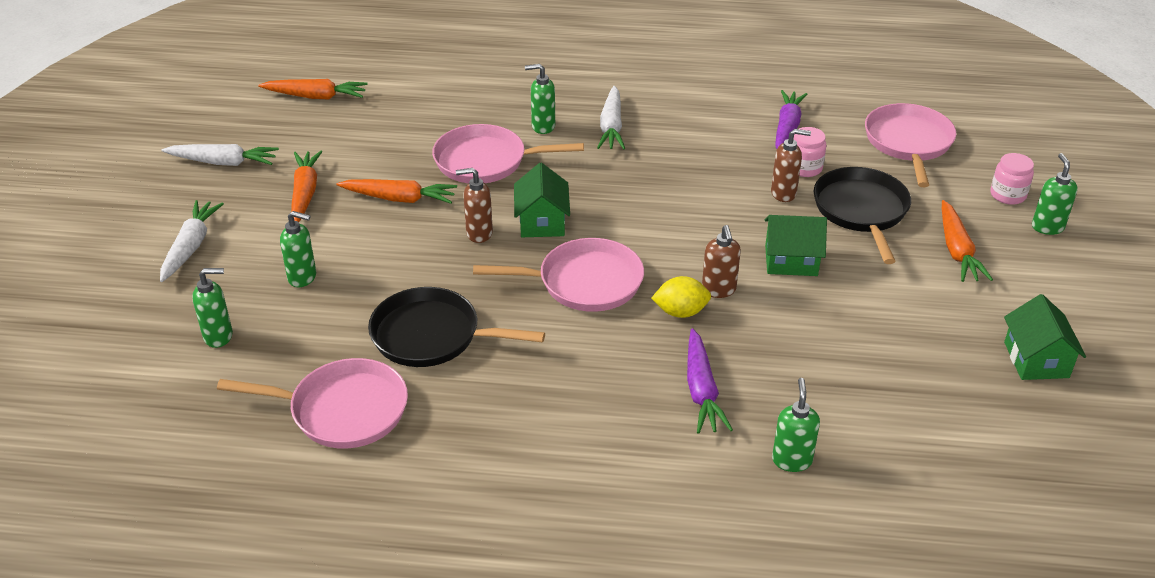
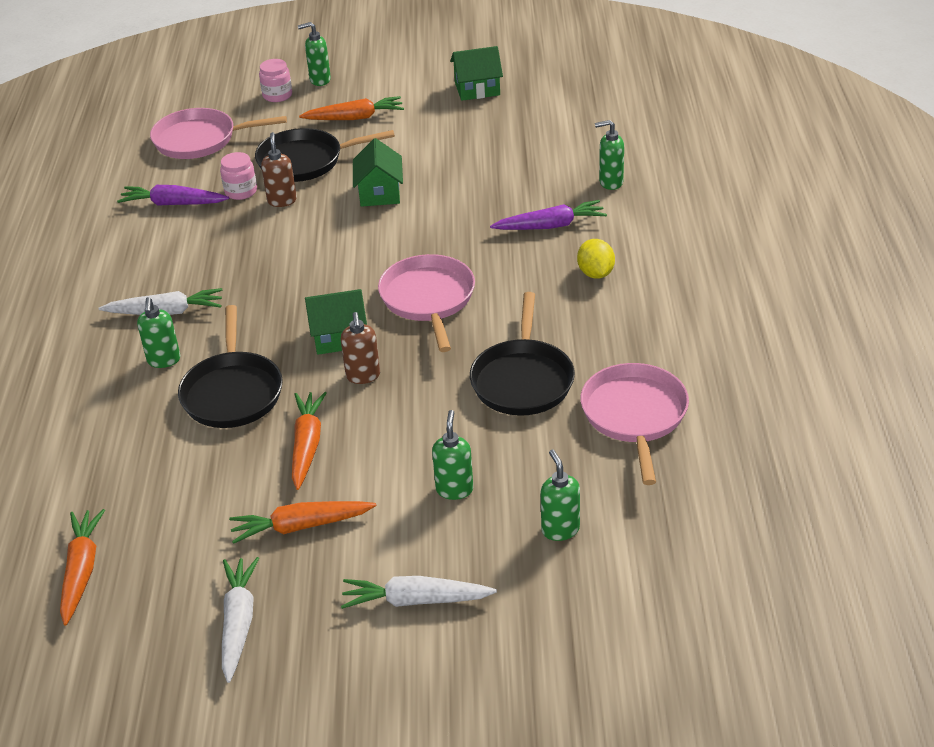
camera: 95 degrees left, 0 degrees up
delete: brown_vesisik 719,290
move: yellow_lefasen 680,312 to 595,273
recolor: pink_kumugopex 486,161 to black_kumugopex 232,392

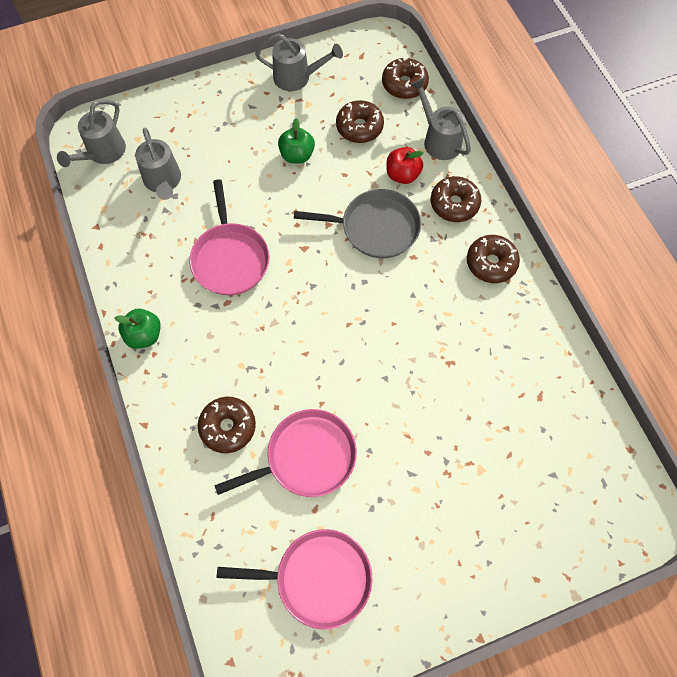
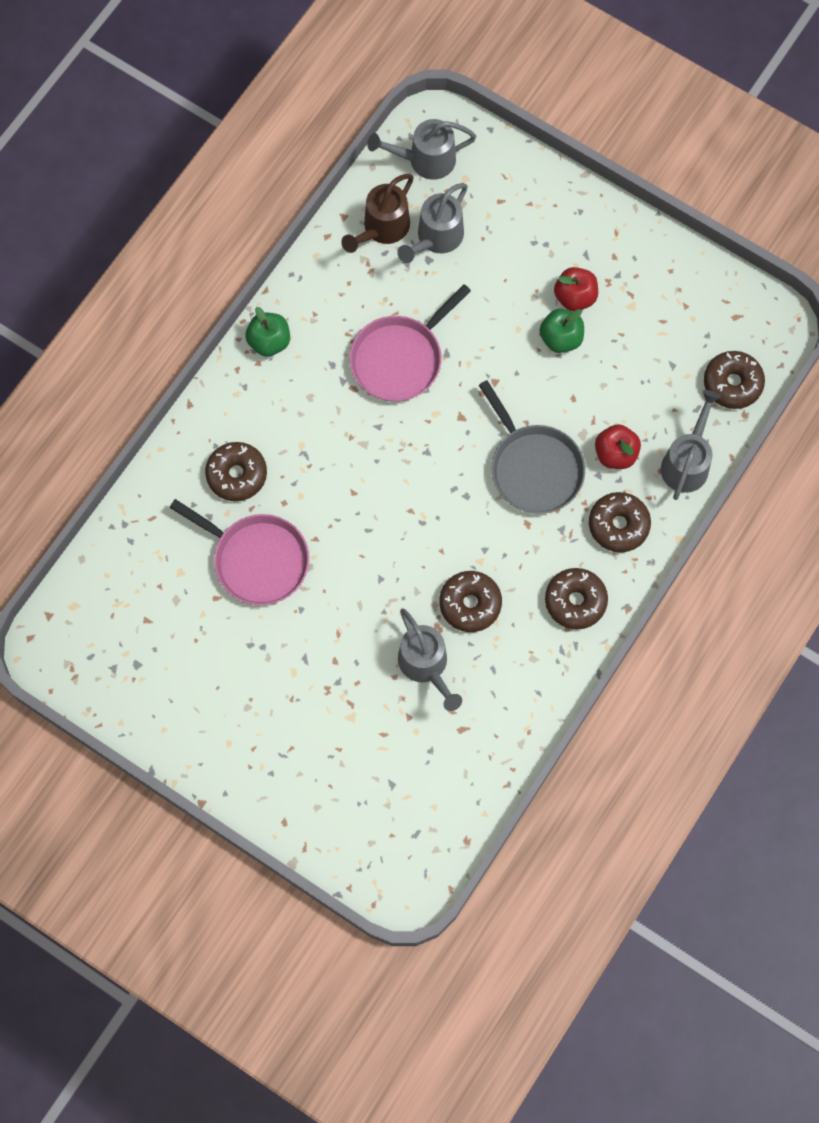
camera: 55 degrees right, 5 degrees up
delete: pink_kumugopex 318,578
insert: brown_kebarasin 382,229; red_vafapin 575,297
move: grey_kebarasin 298,77 to 426,666; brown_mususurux 359,127 to 470,604

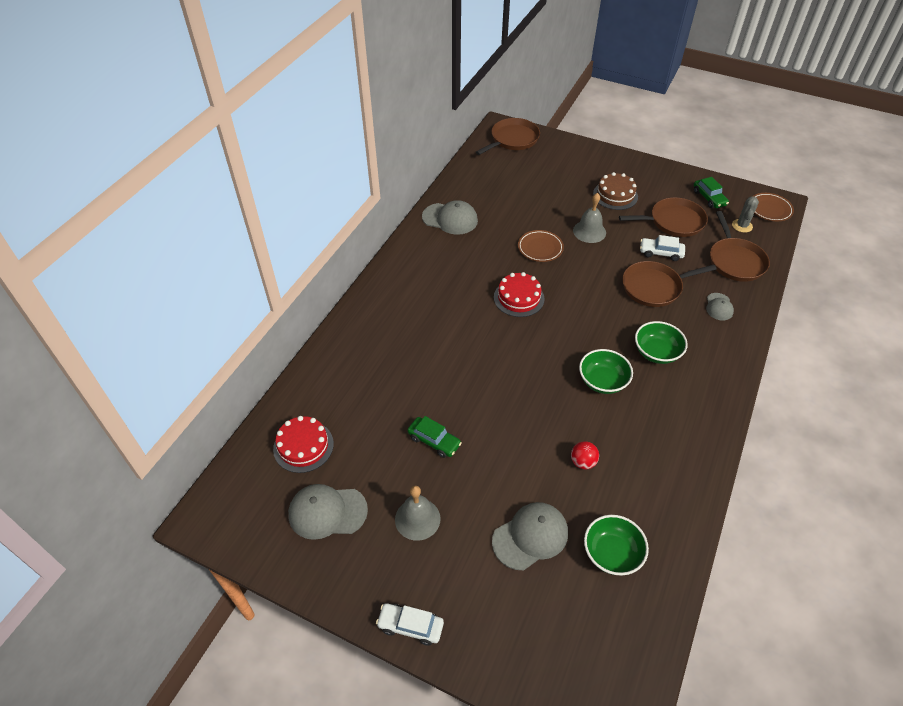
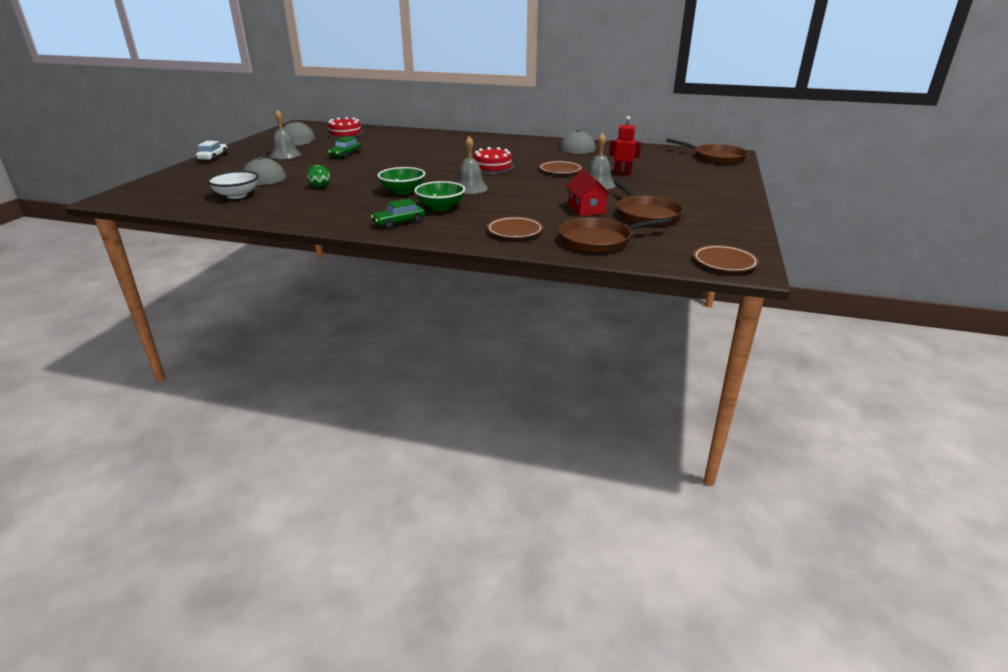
camera: 80 degrees right, 20 degrees down
delete: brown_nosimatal 615,195; brown_kumugopex 654,287; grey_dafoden 742,226
insert: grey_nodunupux 470,188; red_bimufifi 622,173
move: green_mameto 709,198 to 399,223
replace: white_mameto 660,253 to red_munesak 586,209; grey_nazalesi 719,307 to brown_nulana 515,231
recolor: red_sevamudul 583,462 to green_sevamudul 320,187; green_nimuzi 612,553 to white_nimuzi 237,195

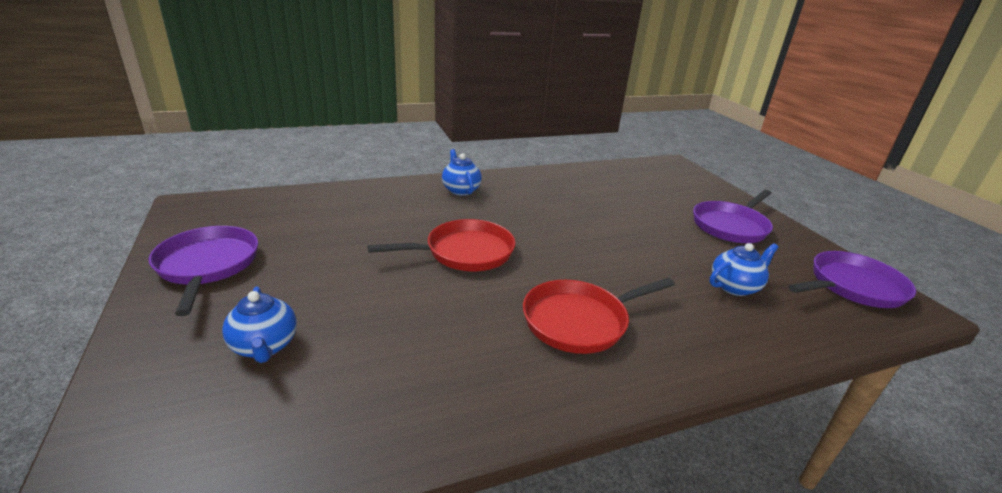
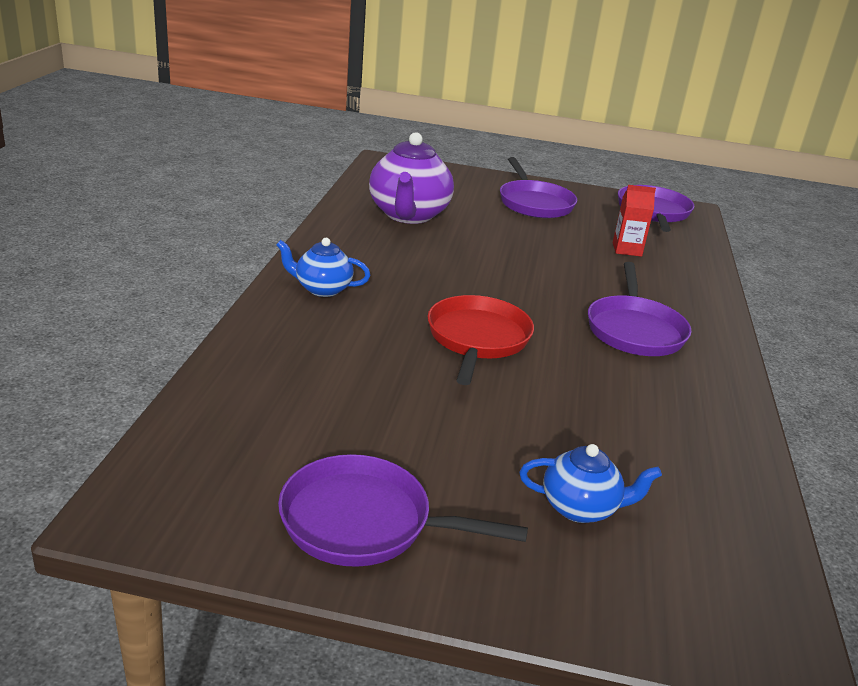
camera: 60 degrees left, 0 degrees up
insert: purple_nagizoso 408,215
replace: blue_nagizoso 735,287 to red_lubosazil 627,249
recolor: red_kumugopex 580,321 to purple_kumugopex 634,330

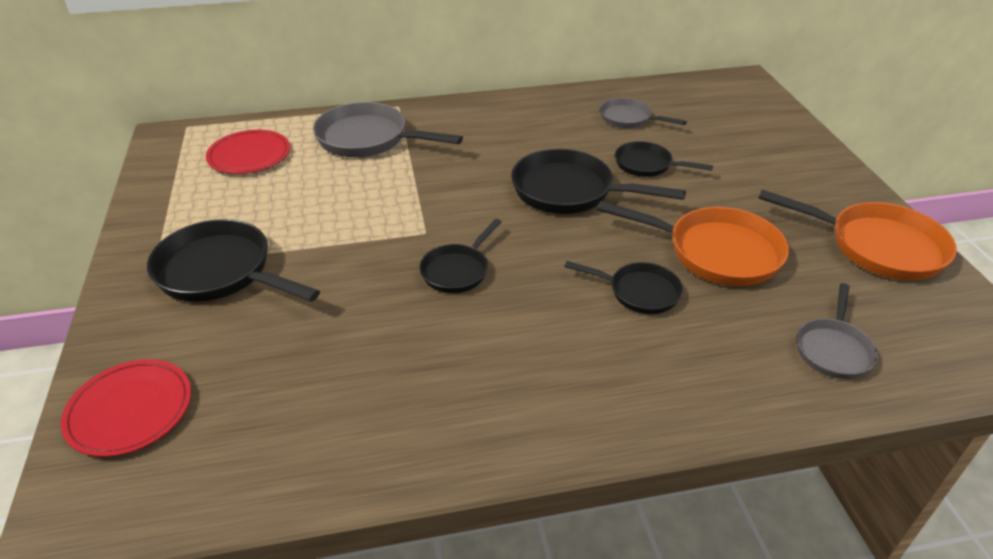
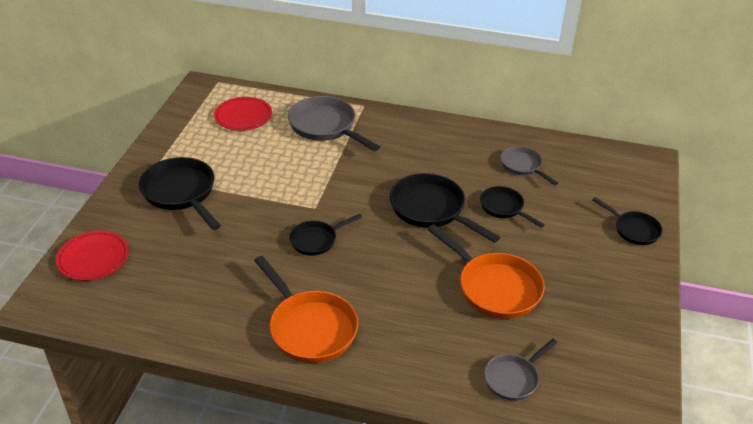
camera: 25 degrees right, 0 degrees up
move: black_kumugopex 639,292 to 634,230; orange_kumugopex 877,246 to 310,328

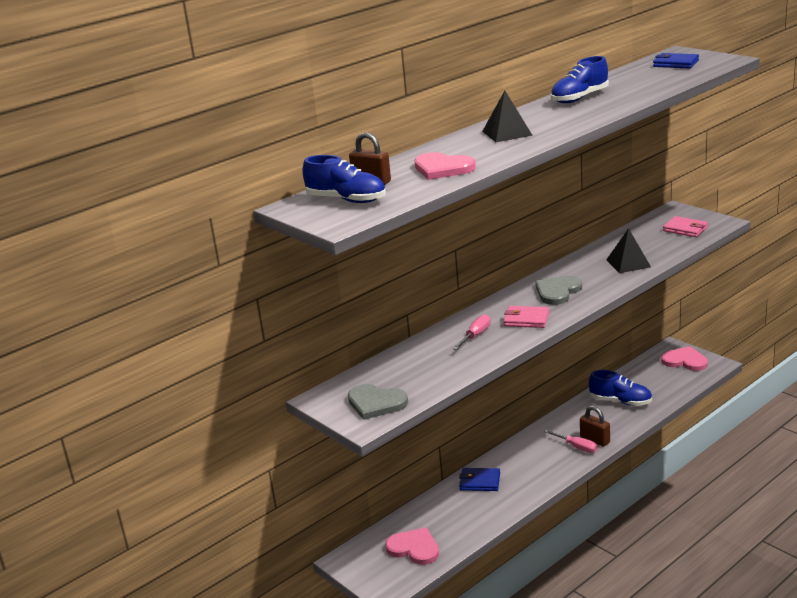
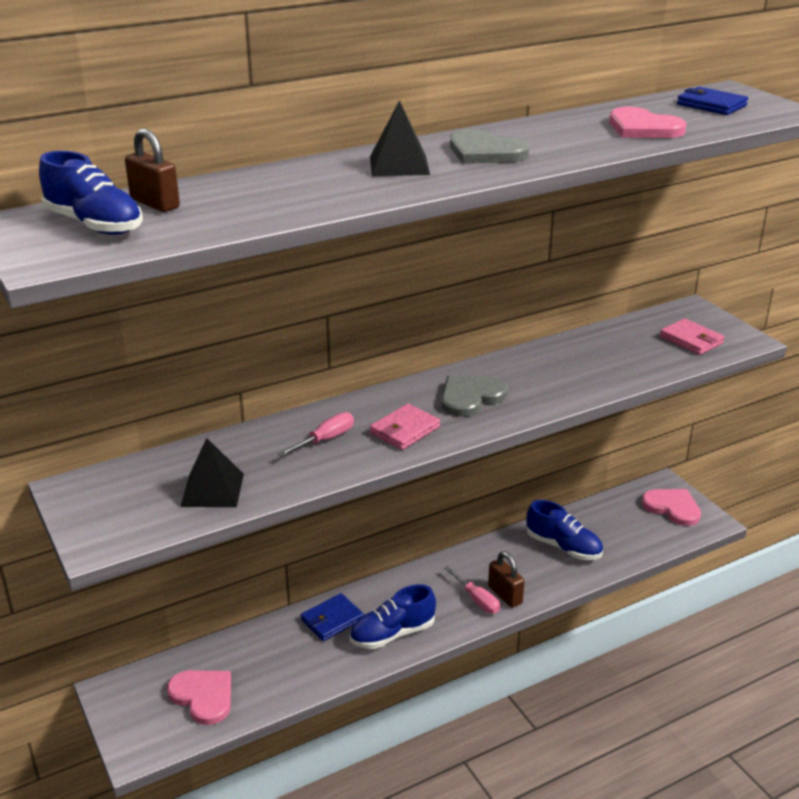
camera: 10 degrees right, 5 degrees up
move: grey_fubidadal 376,403 to 485,152; pink_fubidadal 442,168 to 643,128; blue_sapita 579,98 to 392,634; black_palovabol 628,263 to 212,490
rotate: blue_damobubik 480,482 = 332,620 60 degrees counterclockwise; pink_damobubik 526,319 = 405,430 75 degrees counterclockwise

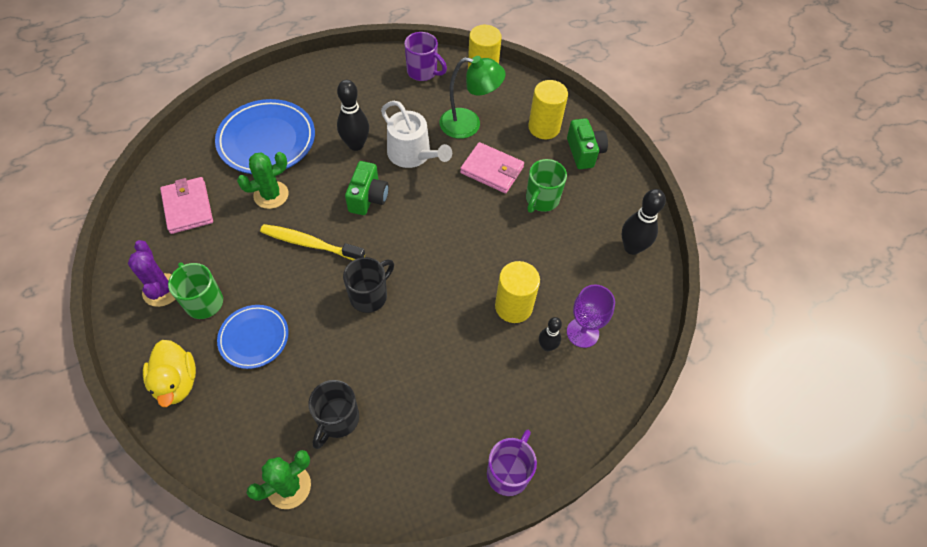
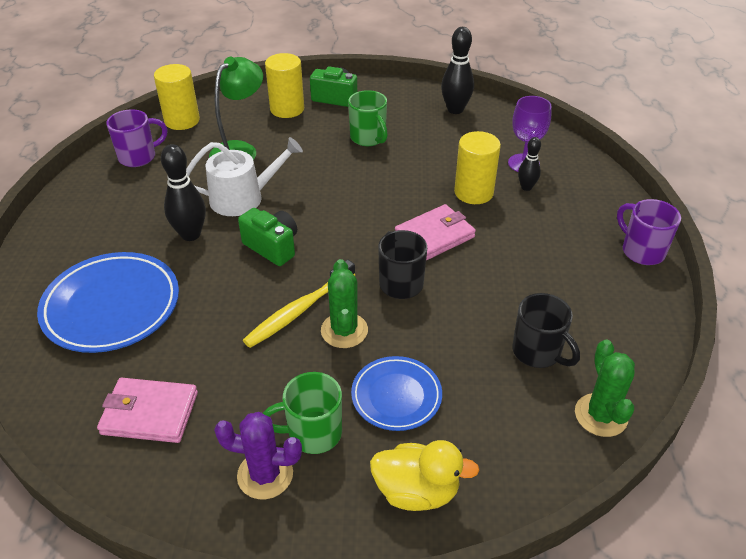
camera: 60 degrees left, 15 degrees down
move: green_dafoden 271,195 to 344,330; pink_damobubik 492,170 to 434,236

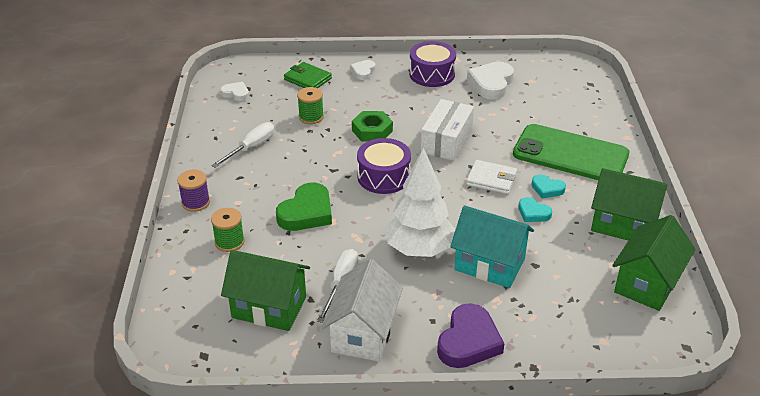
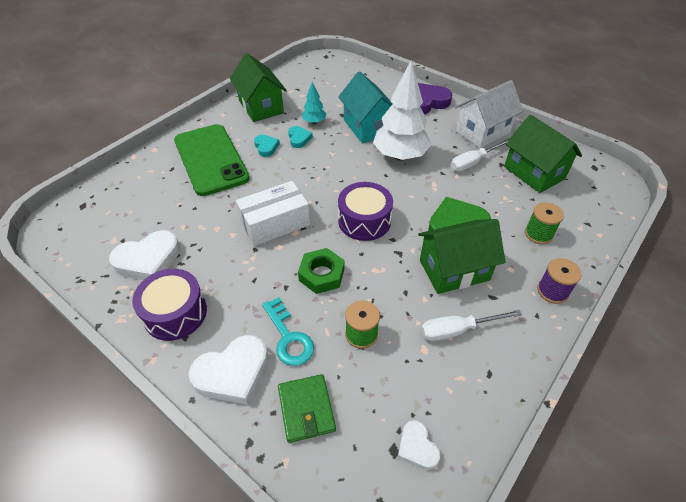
camera: 140 degrees left, 10 degrees up
delete: white_damobubik 491,179
insert: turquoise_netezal 288,337; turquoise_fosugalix 314,122
move: green_munesak 647,283 to 454,270
resize: white_fubidadal 363,72 = 233,373 x1.83

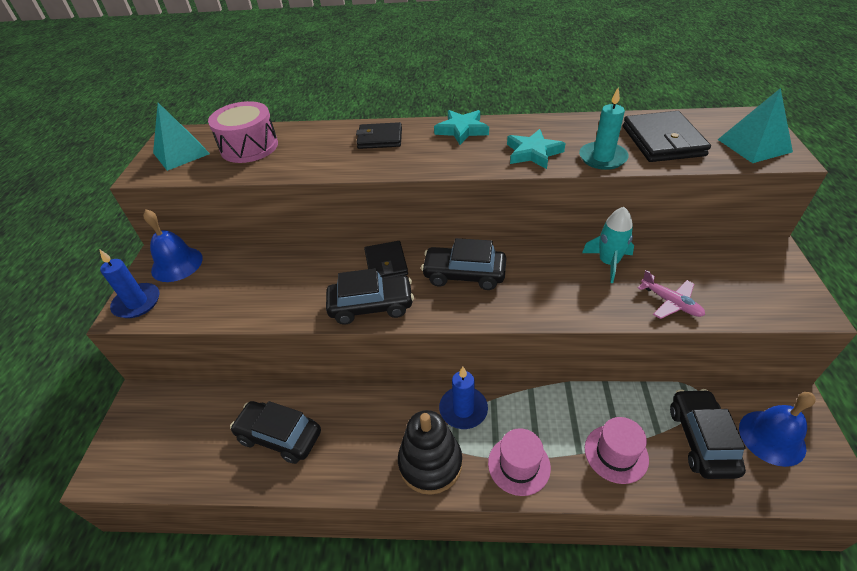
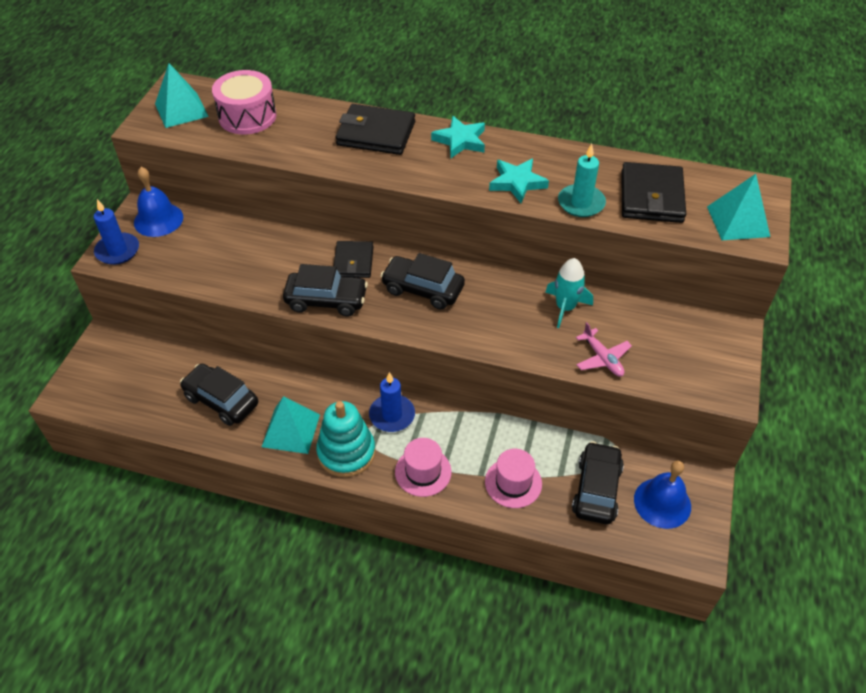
camera: 10 degrees right, 5 degrees up
insert: turquoise_palovabol 291,430
recolor: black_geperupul 430,463 to turquoise_geperupul 346,452
resize: black_damobubik 380,138 = 376,134 x1.54

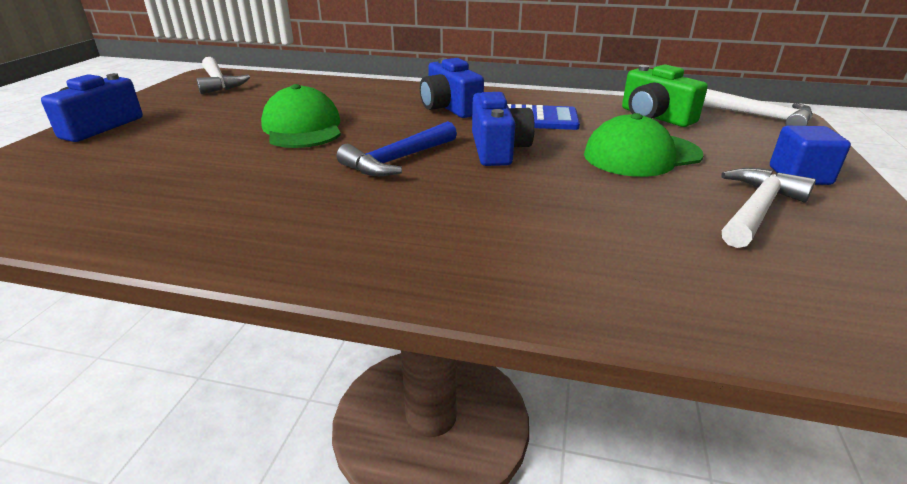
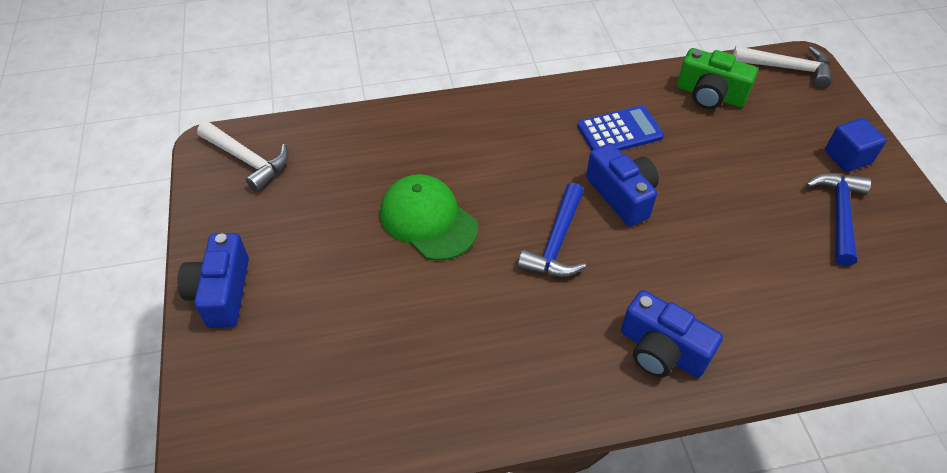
camera: 25 degrees left, 20 degrees up
delete: green_nazalesi 641,155
move: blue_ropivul 450,108 to 661,350
recolor: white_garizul 757,209 to blue_garizul 838,214

